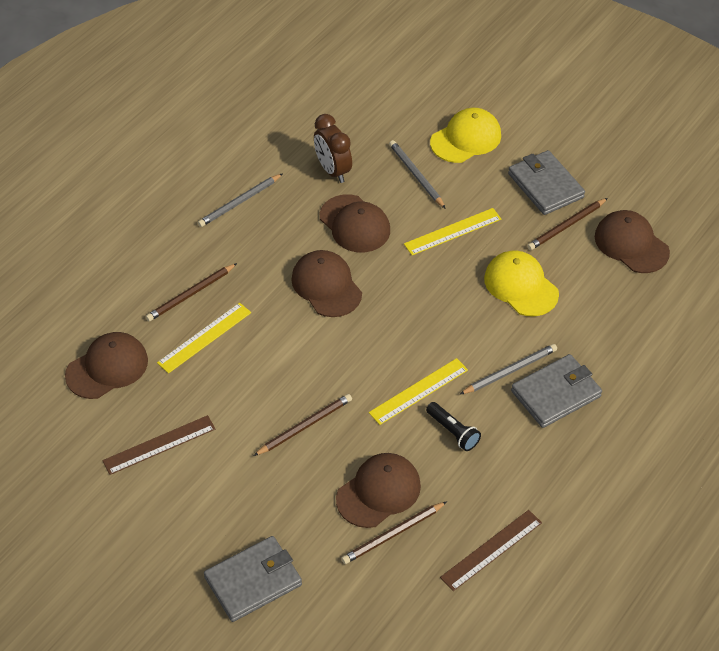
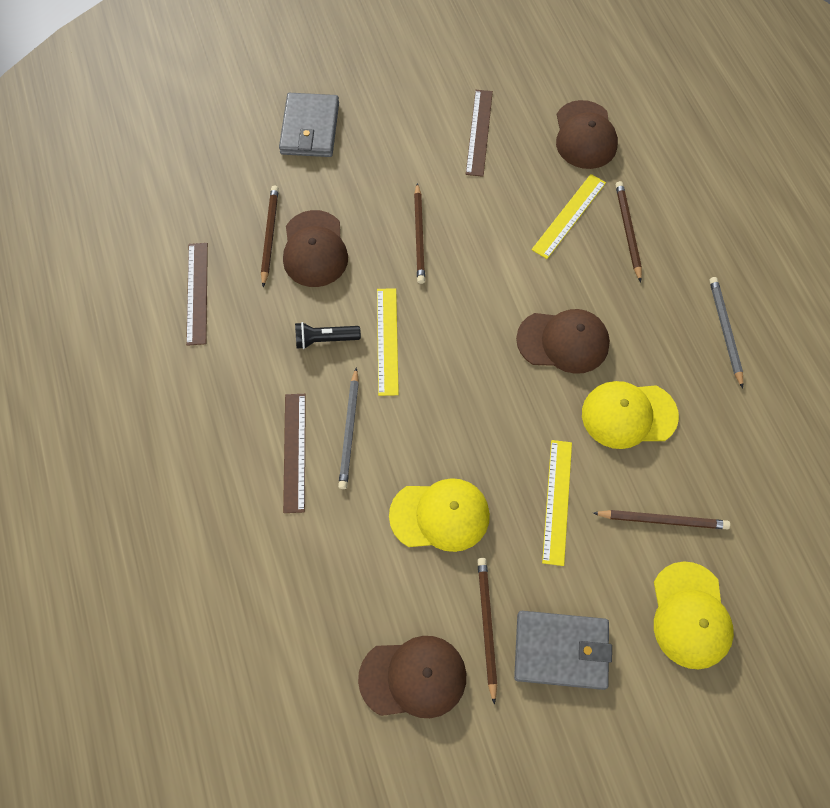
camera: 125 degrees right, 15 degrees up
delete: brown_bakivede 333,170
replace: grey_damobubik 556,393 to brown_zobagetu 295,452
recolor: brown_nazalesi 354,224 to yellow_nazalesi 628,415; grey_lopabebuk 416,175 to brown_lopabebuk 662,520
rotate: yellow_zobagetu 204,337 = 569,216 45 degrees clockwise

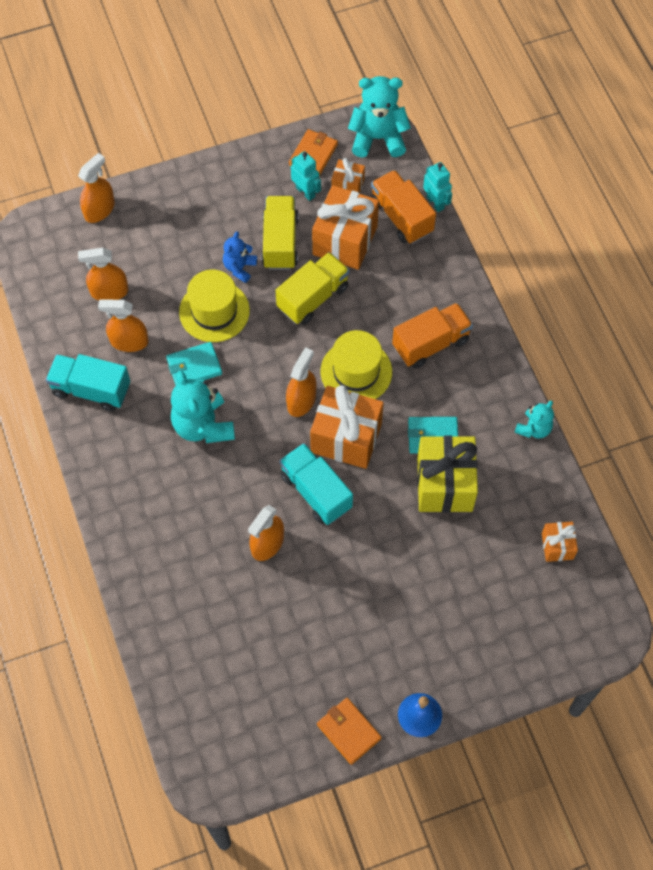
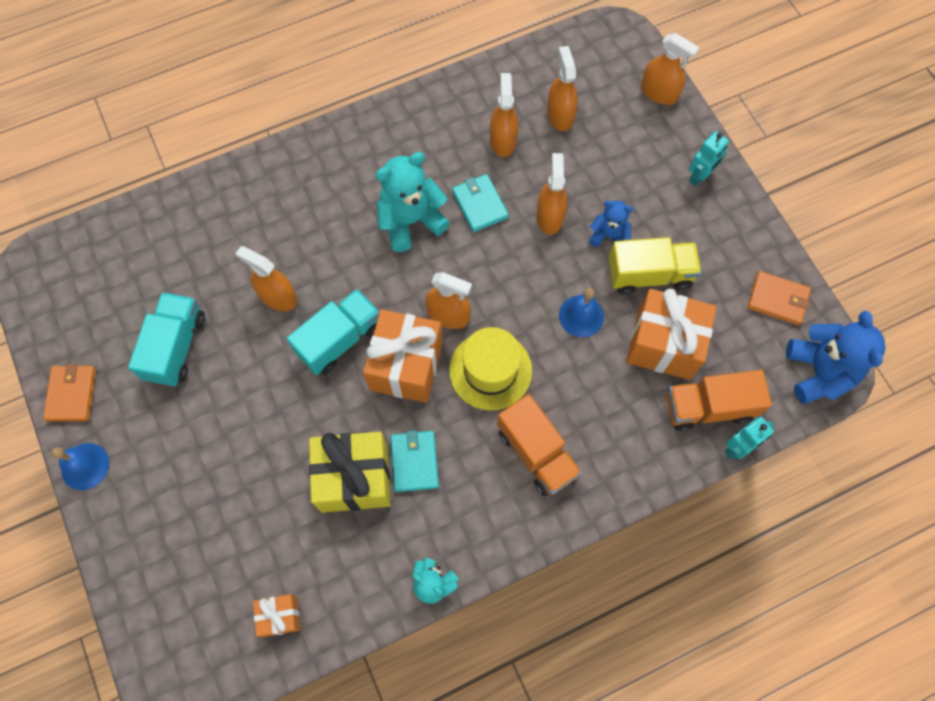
camera: 85 degrees right, 5 degrees up
delete: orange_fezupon 347,186
move: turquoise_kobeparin 91,390 to 176,347; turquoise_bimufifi 305,192 to 700,176
replace: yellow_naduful 214,311 to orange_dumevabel 549,216; yellow_kobeparin 313,297 to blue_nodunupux 581,316
recolor: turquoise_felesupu 378,138 to blue_felesupu 818,372
rotate: orange_damobubik 348,731 = 72,394 45 degrees counterclockwise; orange_kobeparin 401,217 = 708,407 150 degrees counterclockwise

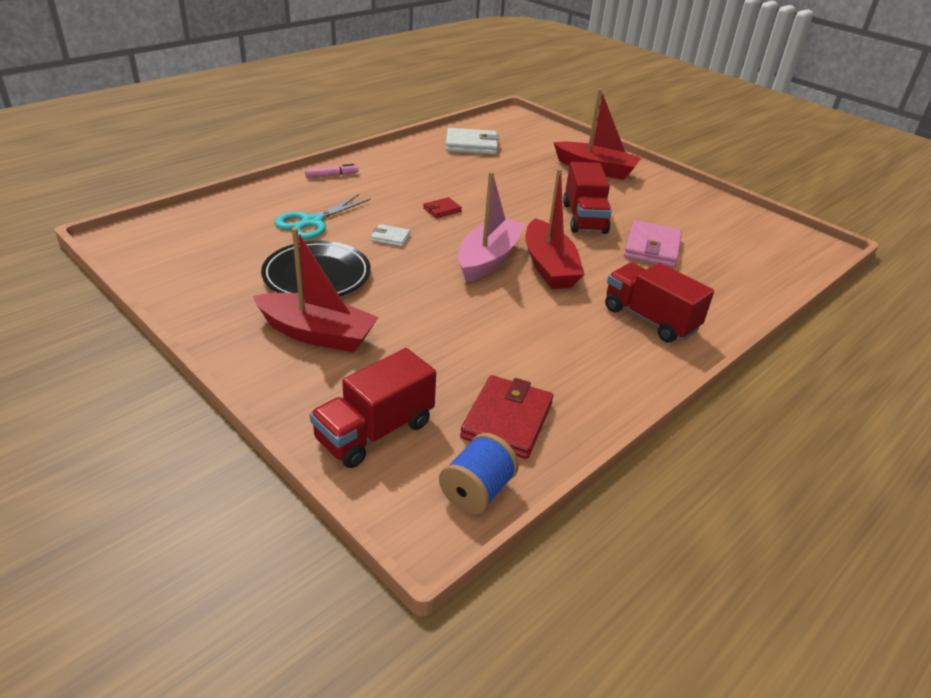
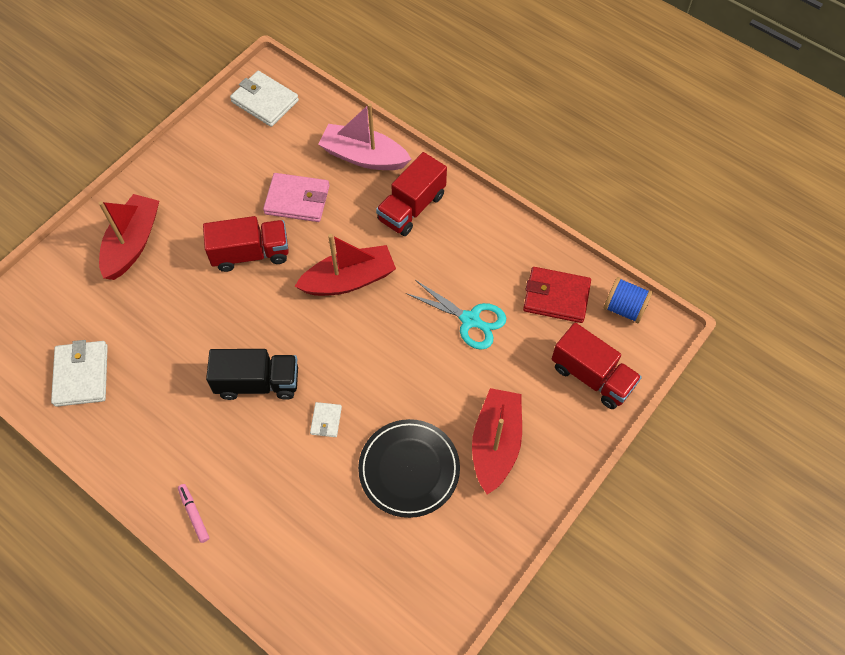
camera: 95 degrees left, 25 degrees up
insert: white_damobubik 265,101
move: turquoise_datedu 311,222 to 470,320; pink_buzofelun 488,259 to 364,156
replace: red_damobubik 442,210 to black_kobeparin 258,382

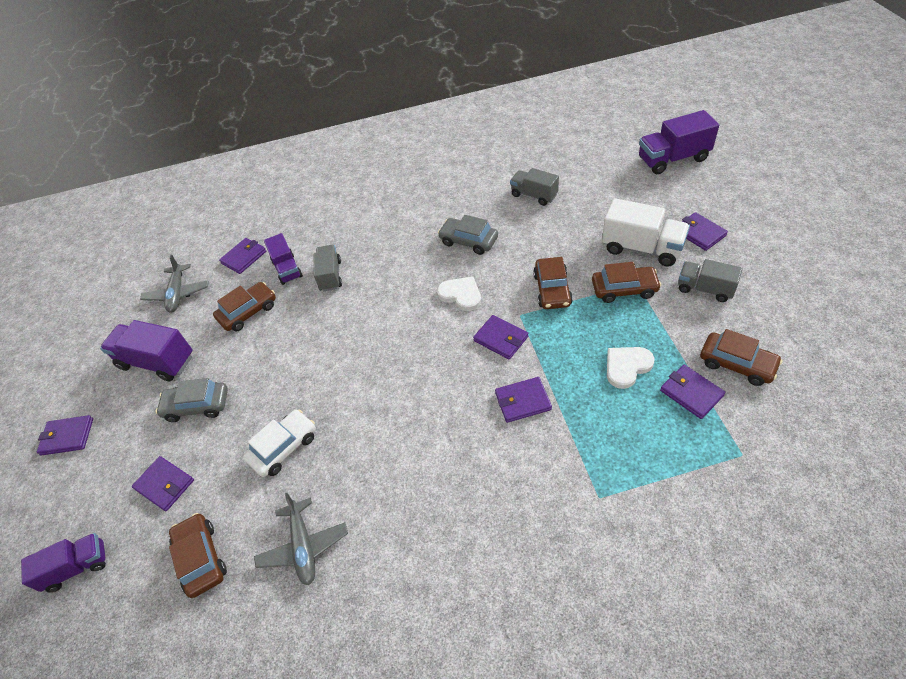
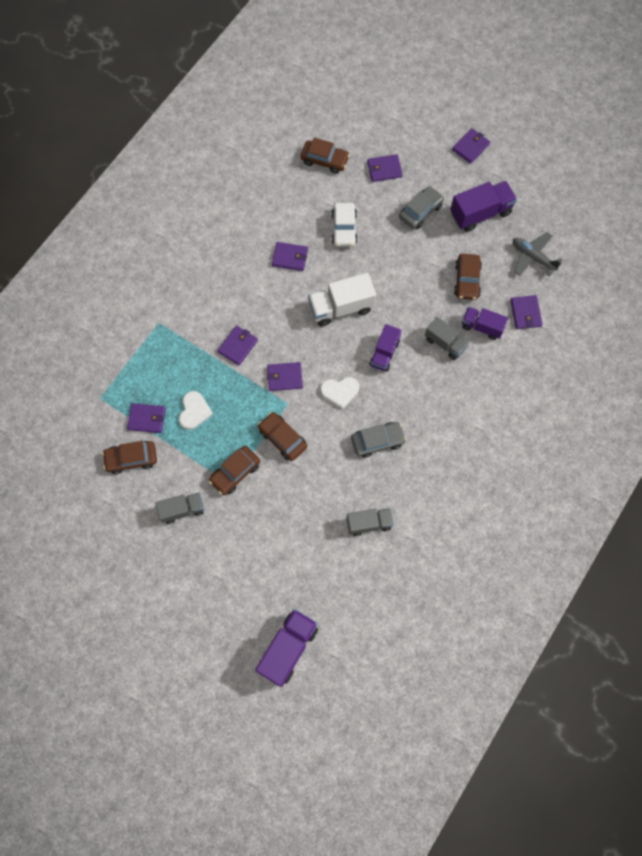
camera: 130 degrees right, 20 degrees up
delete: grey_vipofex 304,546
move: purple_kobeparin 77,567 to 384,353; white_kobeparin 642,248 to 341,307; purple_damobubik 699,233 to 290,257

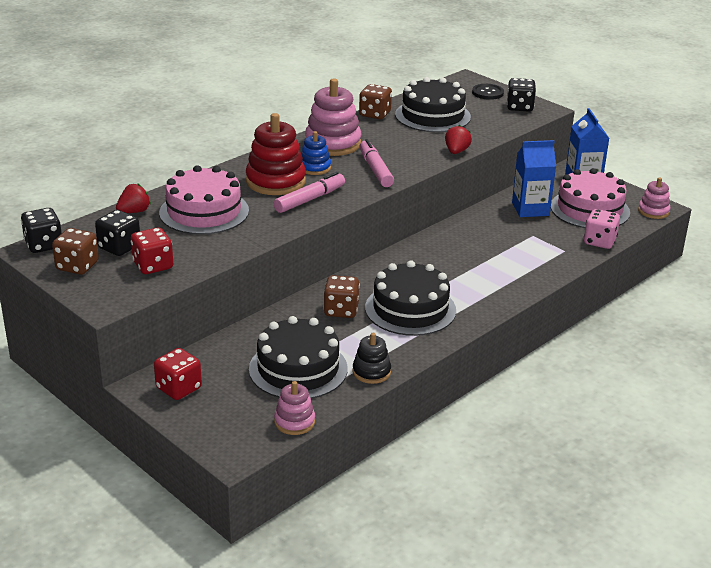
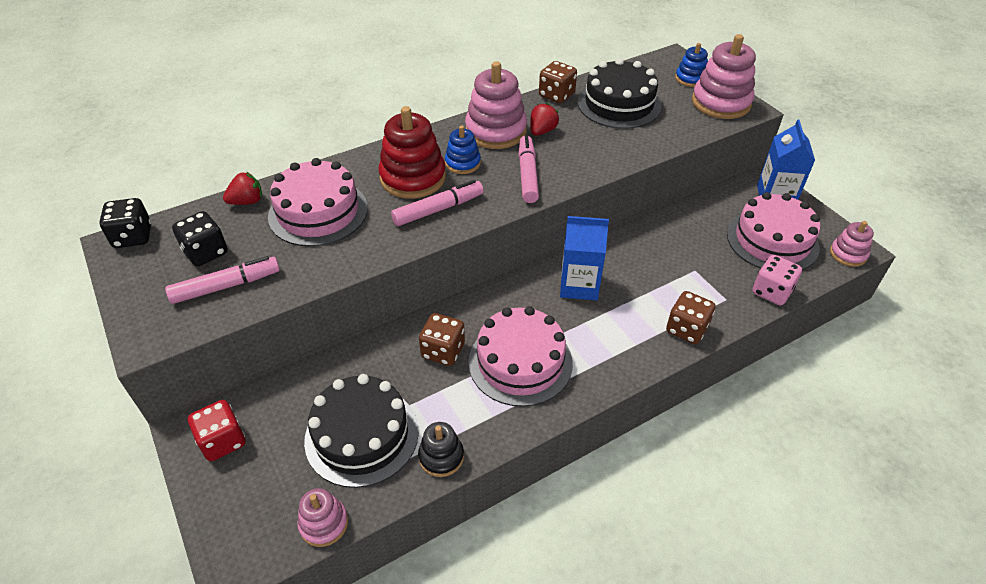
camera: 15 degrees right, 15 degrees up
move: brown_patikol 77,266 to 686,329; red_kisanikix 456,151 to 542,131; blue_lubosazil 530,209 to 579,285
replace: red_patikol 153,266 to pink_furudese 226,286; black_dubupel 487,93 to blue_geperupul 690,79; black_patikol 519,107 to pink_geperupul 721,103
recolor: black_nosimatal 410,309 to pink_nosimatal 520,362

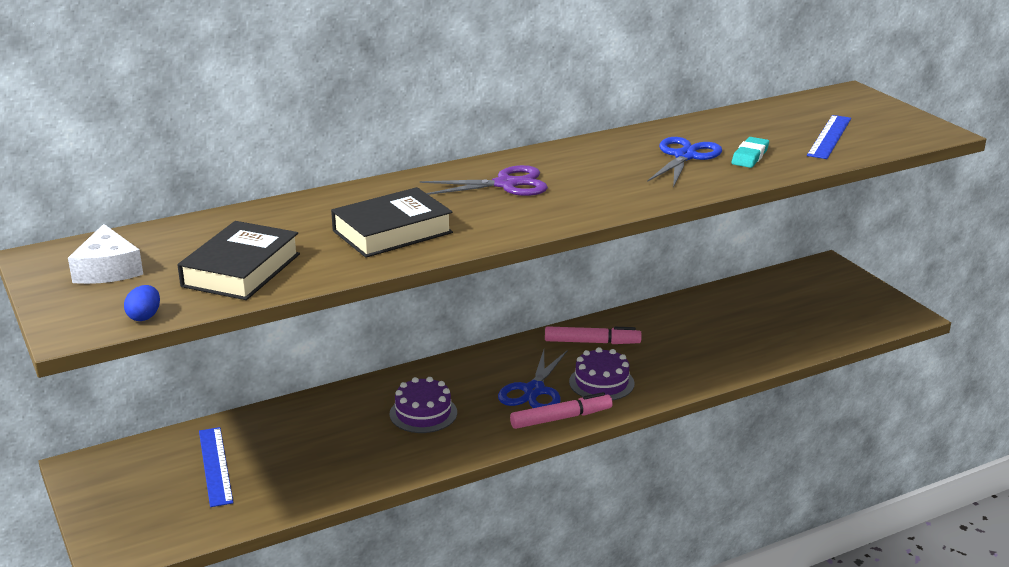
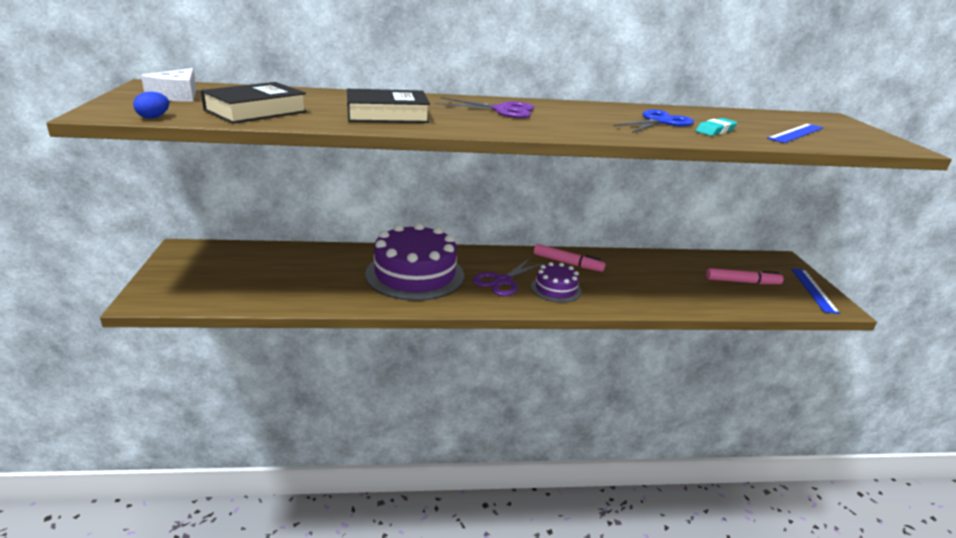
camera: 20 degrees right, 0 degrees up
move: blue_zobagetu 215,466 to 813,290; pink_furudese 561,418 to 742,282
recolor: blue_datedu 534,391 to purple_datedu 503,281
resize: purple_nosimatal 423,413 = 415,274 x1.96

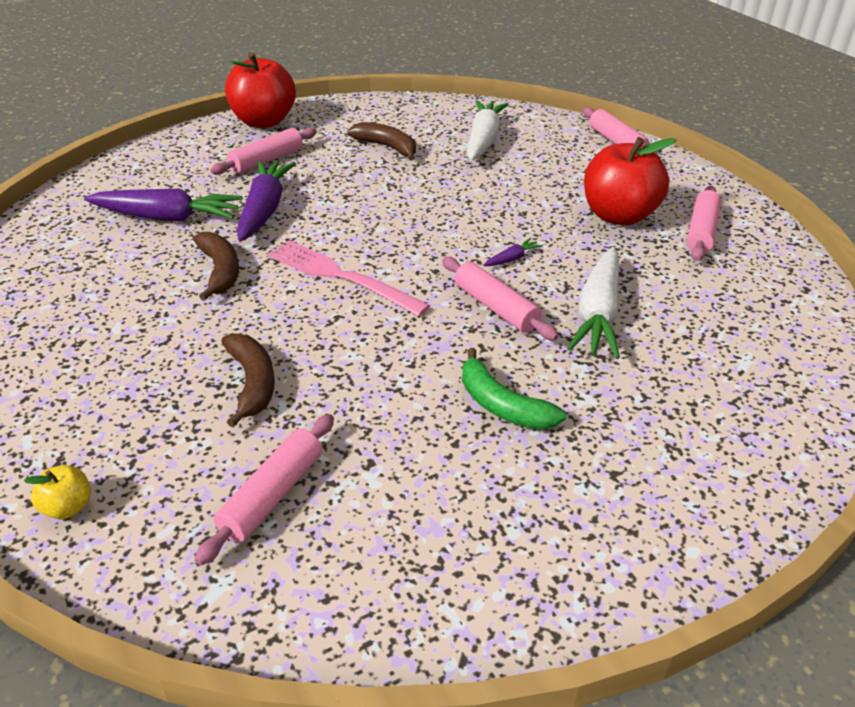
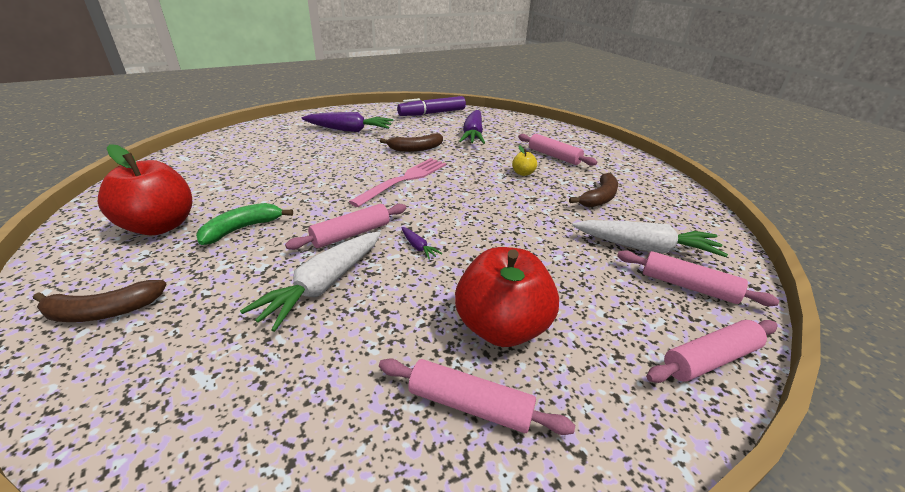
camera: 90 degrees right, 5 degrees down
insert: purple_furudese 432,113
move: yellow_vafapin 68,507 to 523,173; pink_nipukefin 272,495 to 688,286; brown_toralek 252,383 to 103,311; red_vafapin 263,121 to 160,226; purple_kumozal 264,210 to 349,130
rotate: white_kumozal 598,314 = 324,285 75 degrees counterclockwise

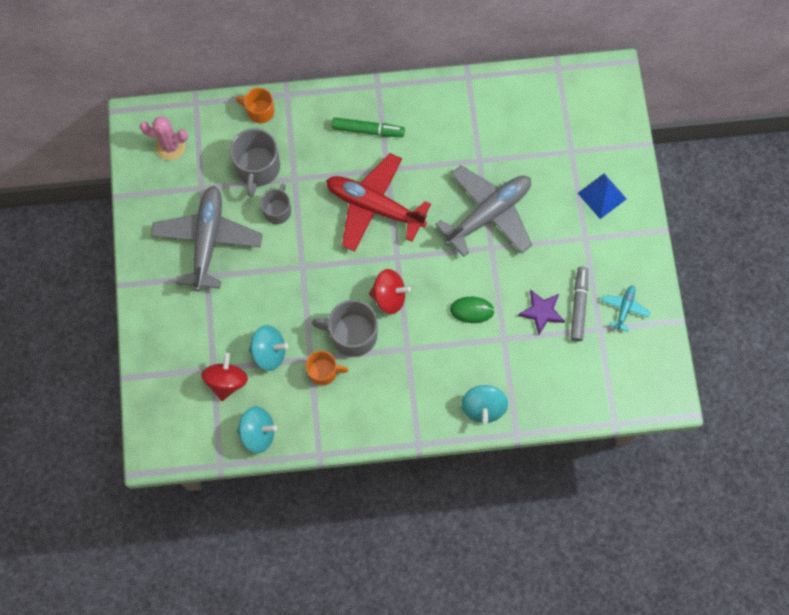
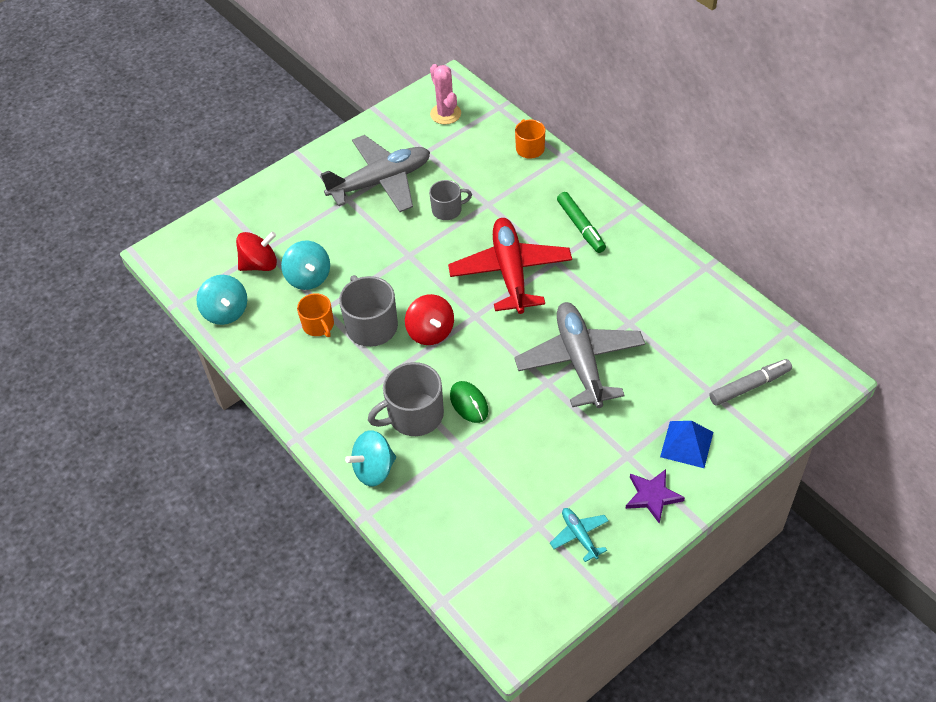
camera: 60 degrees right, 20 degrees down
move: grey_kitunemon 257,168 to 414,415; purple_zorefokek 541,312 to 652,496; grey_furudese 578,306 to 749,386
rotate: grey_vipofex 488,214 = 580,361 120 degrees counterclockwise; turquoise_vipofex 624,308 = 579,536 105 degrees counterclockwise

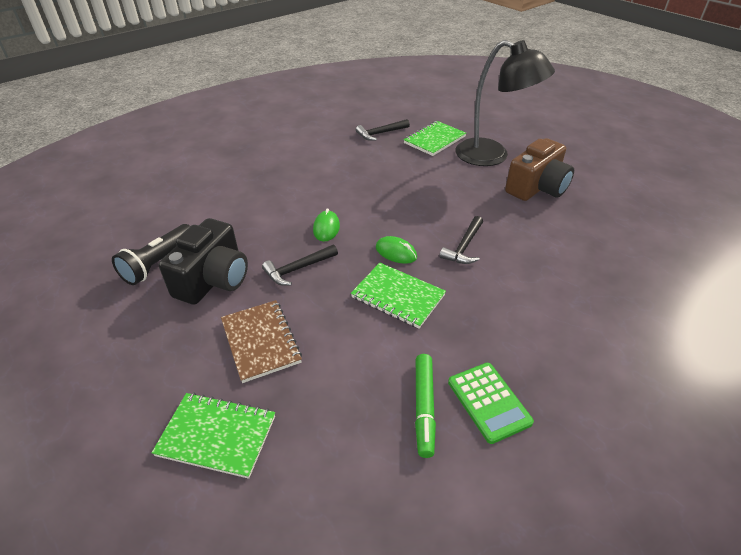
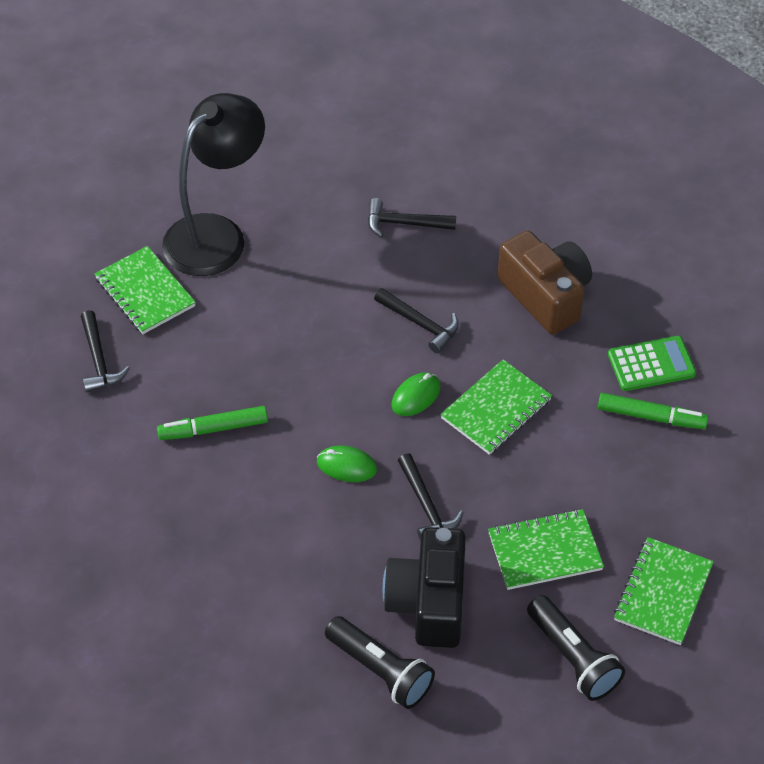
camera: 80 degrees left, 10 degrees up
insert: green_furudese 213,429; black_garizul 404,223; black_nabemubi 573,658
move: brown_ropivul 537,188 to 545,295
recolor: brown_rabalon 260,341 to green_rabalon 545,551
rotate: black_ropivul 213,279 = 428,602 120 degrees counterclockwise

